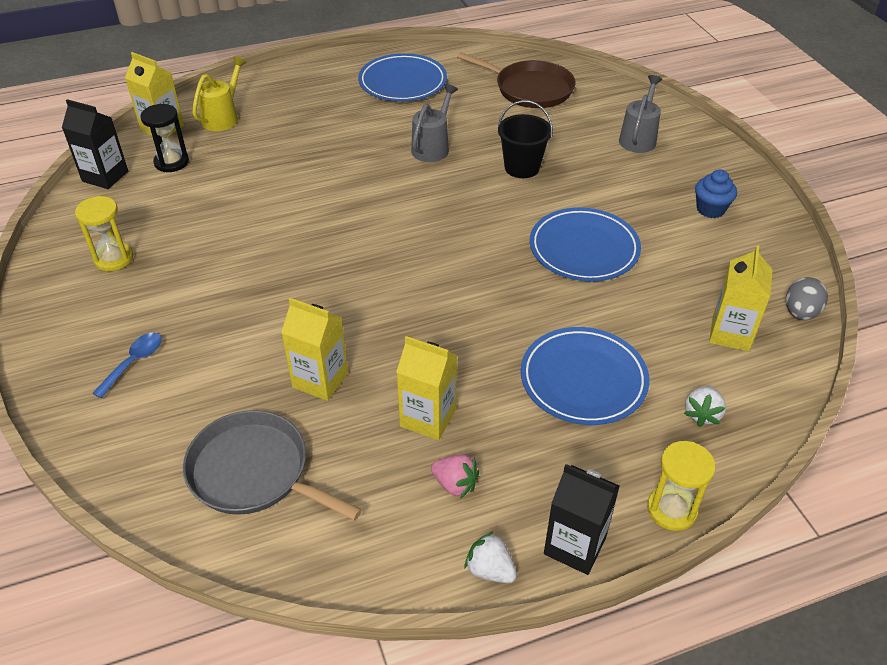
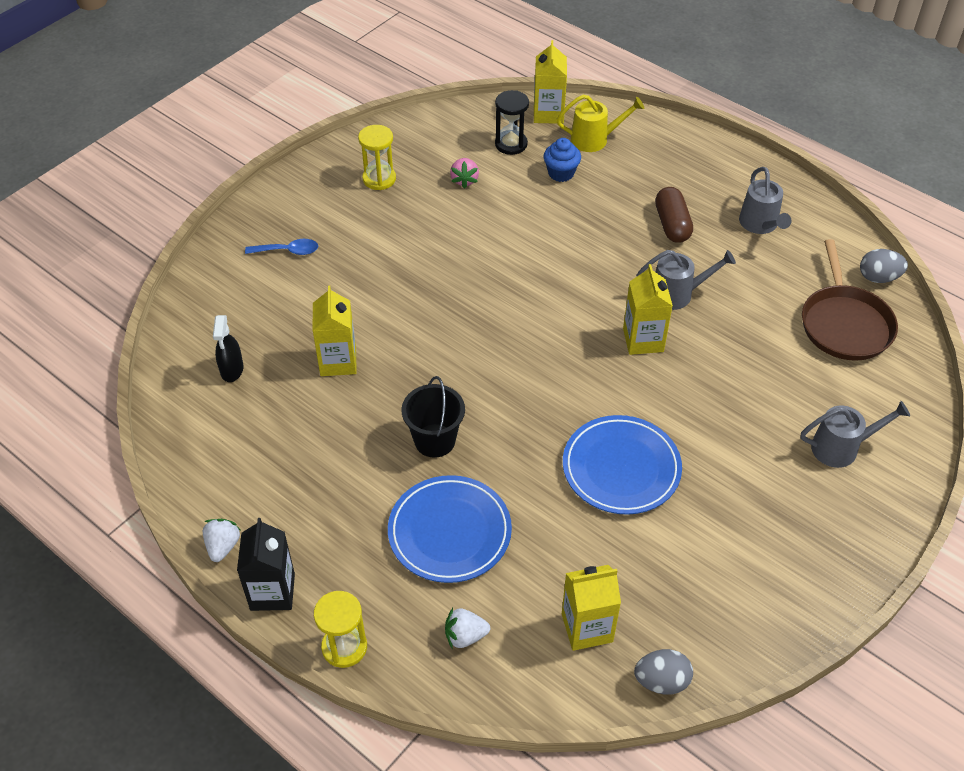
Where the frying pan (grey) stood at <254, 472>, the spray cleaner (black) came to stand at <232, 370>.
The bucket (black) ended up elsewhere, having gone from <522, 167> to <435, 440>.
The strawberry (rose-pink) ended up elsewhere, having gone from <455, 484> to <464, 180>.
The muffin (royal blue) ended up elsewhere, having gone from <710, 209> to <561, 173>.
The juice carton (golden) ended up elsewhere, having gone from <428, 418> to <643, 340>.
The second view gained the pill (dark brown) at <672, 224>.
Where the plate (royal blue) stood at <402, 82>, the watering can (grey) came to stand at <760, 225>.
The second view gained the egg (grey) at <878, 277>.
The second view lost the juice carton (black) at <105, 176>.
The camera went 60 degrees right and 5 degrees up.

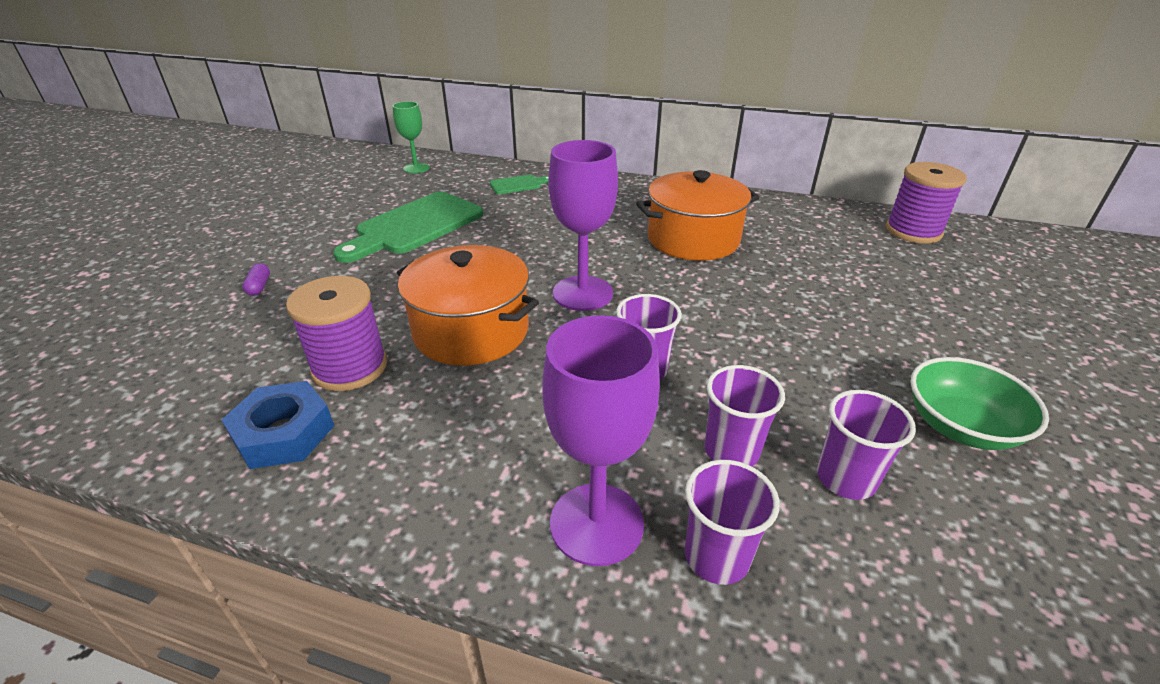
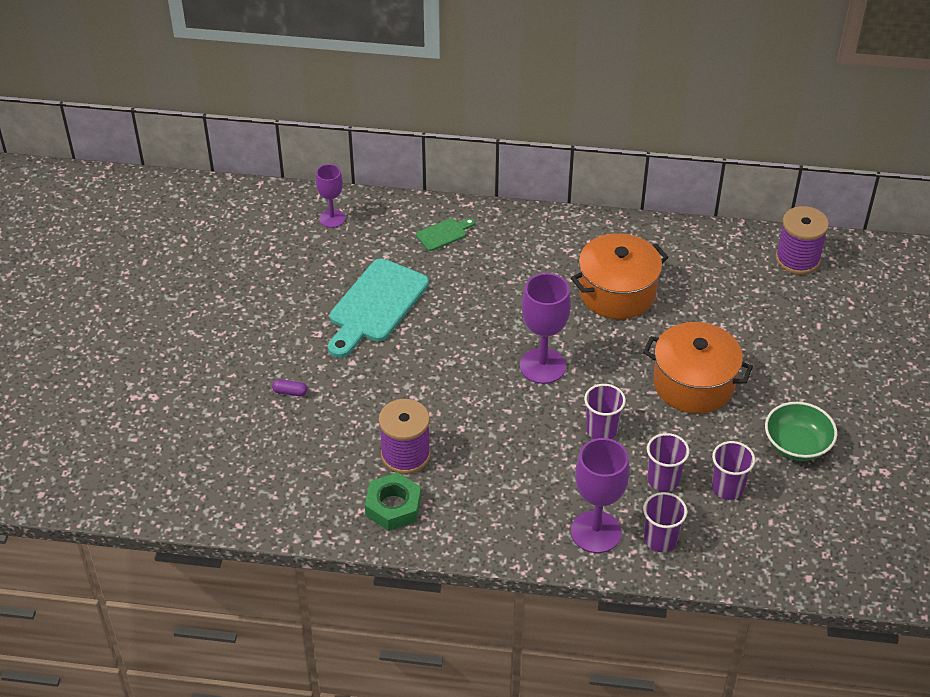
The pill (violet) at <259, 286> ended up facing another way, 60 degrees counterclockwise from before.
What was the chalice (emerald) at <416, 168> turned into the chalice (violet) at <332, 218>.
What was the cutting board (emerald) at <415, 226> turned into the cutting board (turquoise) at <375, 305>.
What was the hex nut (royal blue) at <284, 433> turned into the hex nut (emerald) at <393, 506>.
The cooking pot (bright orange) ended up elsewhere, having gone from <471, 331> to <693, 384>.
The camera went 10 degrees left and 10 degrees up.

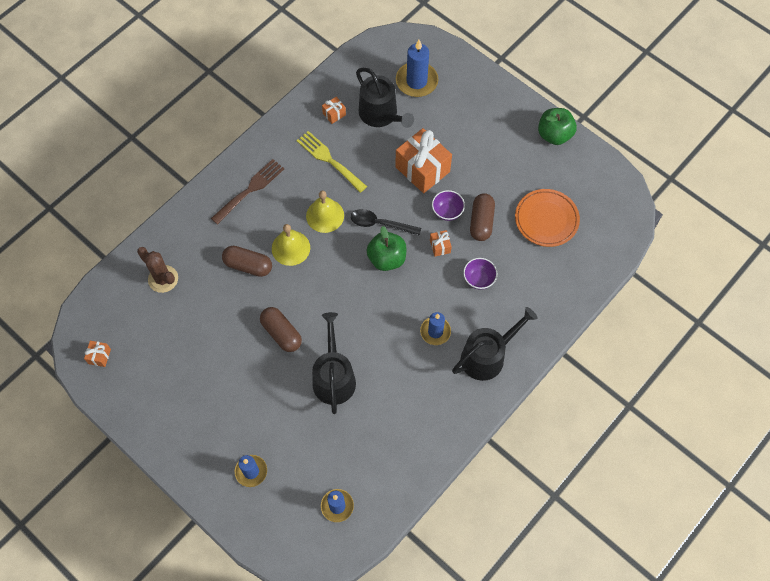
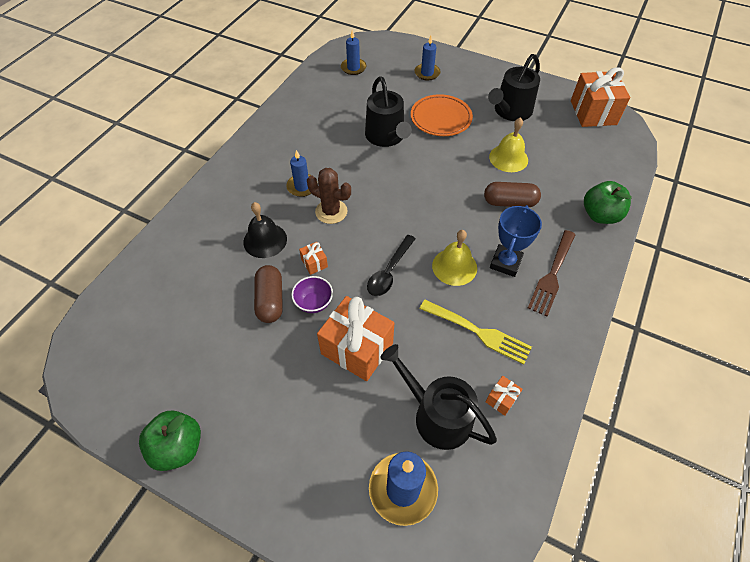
Where the bowl (violet) stood at <479, 279>, the school bell (black) came to stand at <265, 240>.
The cactus (dark brown) ended up elsewhere, having gone from <163, 279> to <331, 211>.
The tablespoon (black) at <380, 224> ended up facing another way, 120 degrees clockwise from before.
The plate (bright orange) ended up elsewhere, having gone from <546, 219> to <441, 118>.
The watering can (black) ended up elsewhere, having gone from <487, 356> to <510, 111>.
The school bell (golden) ended up elsewhere, having gone from <291, 248> to <508, 158>.
The second view gained the prize cup (royal blue) at <505, 263>.
The size of the gift (bright orange) at <99, 356> changed by a factor of 2.28.
The apple fruit (emerald) ended up elsewhere, having gone from <387, 258> to <600, 215>.
The second view lost the pill (dark brown) at <281, 333>.
The camera went 165 degrees right and 10 degrees down.

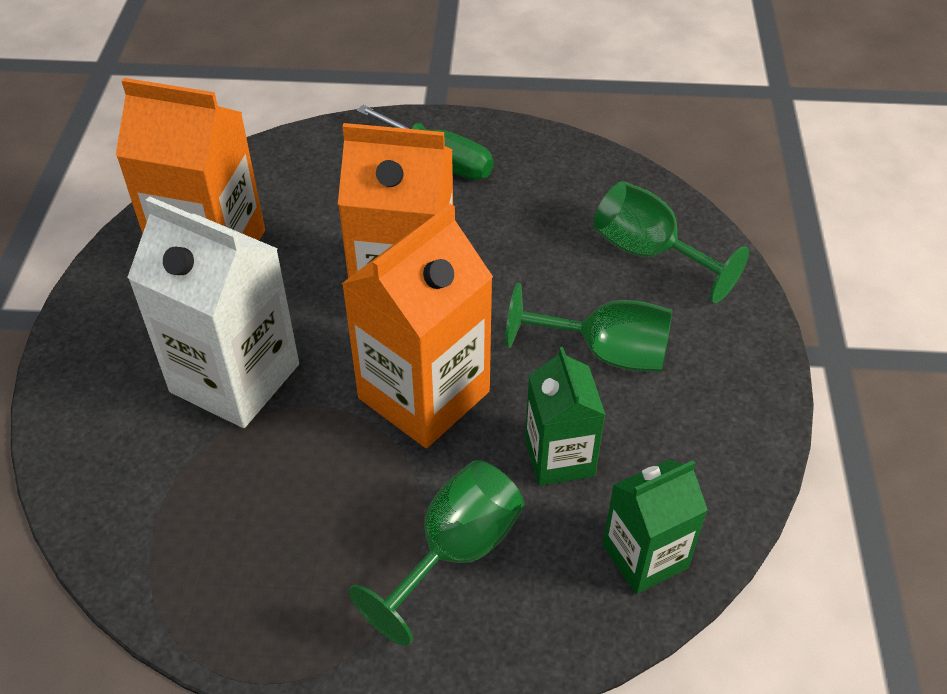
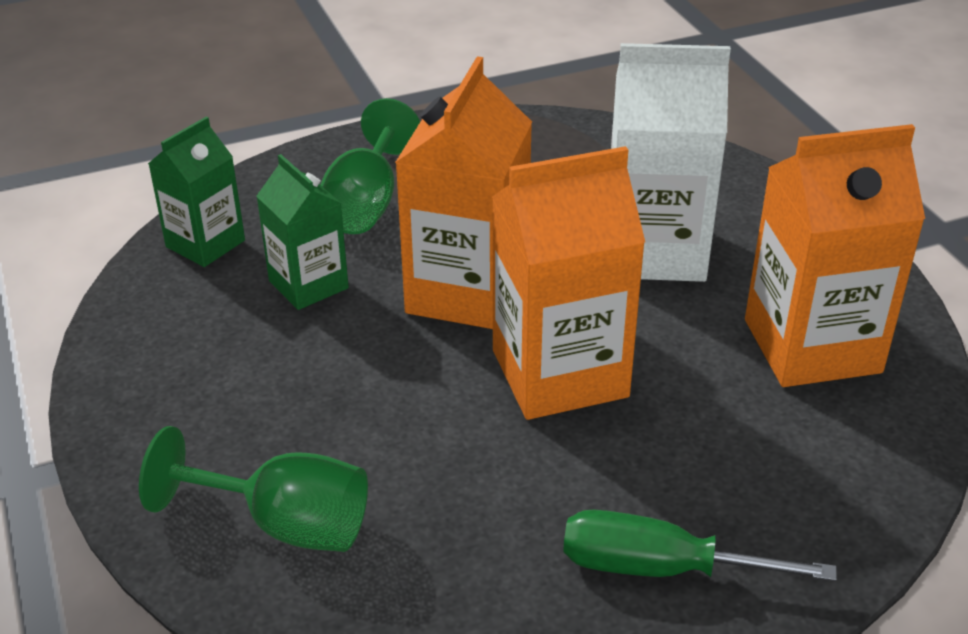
The second view lost the chalice (emerald) at <606, 353>.
The camera went 155 degrees right and 10 degrees down.

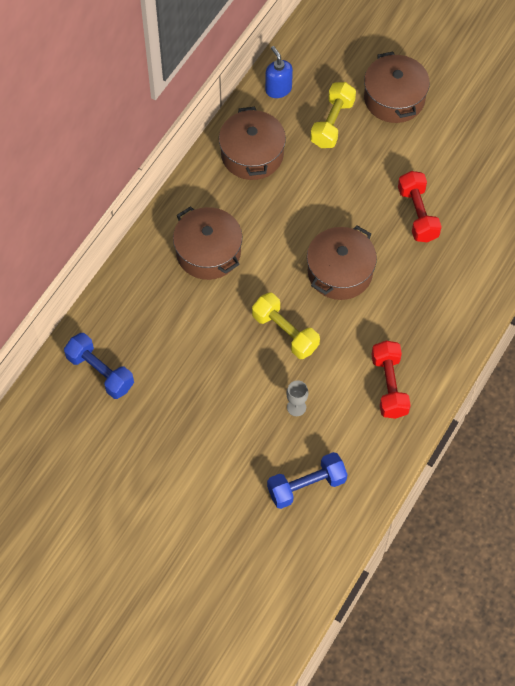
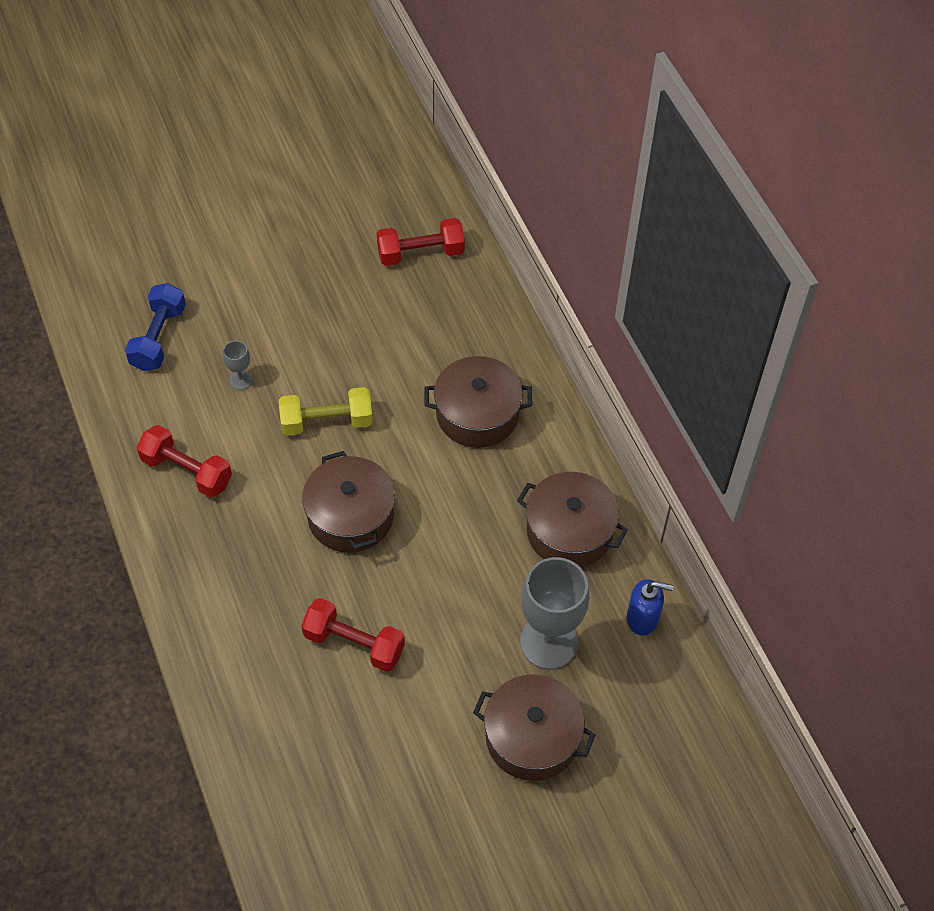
What was the free weight (royal blue) at <100, 372> turned into the free weight (red) at <420, 253>.
Where the free weight (golden) stood at <332, 123>, the chalice (grey) came to stand at <549, 642>.
The camera went 125 degrees right and 5 degrees down.

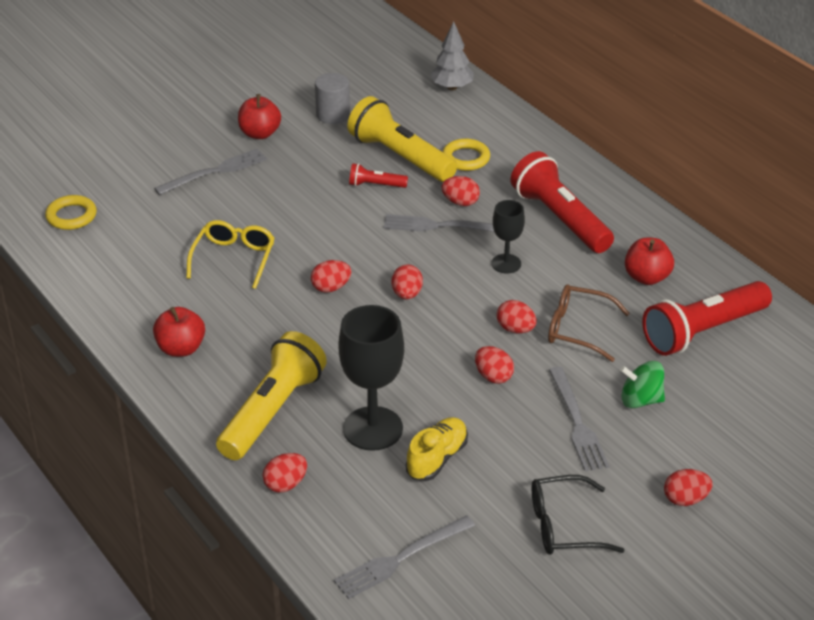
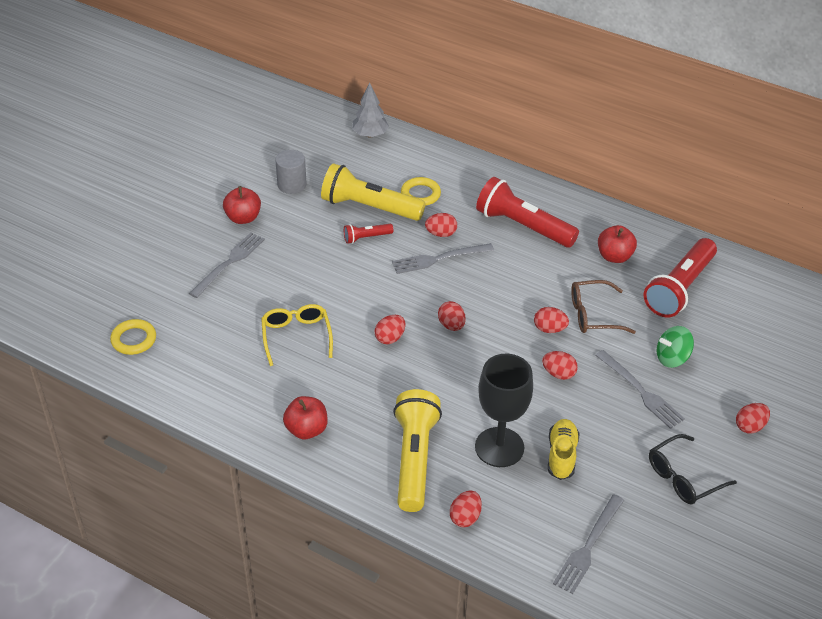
The second view lost the chalice (black) at <506, 264>.
The camera went 25 degrees left and 5 degrees up.

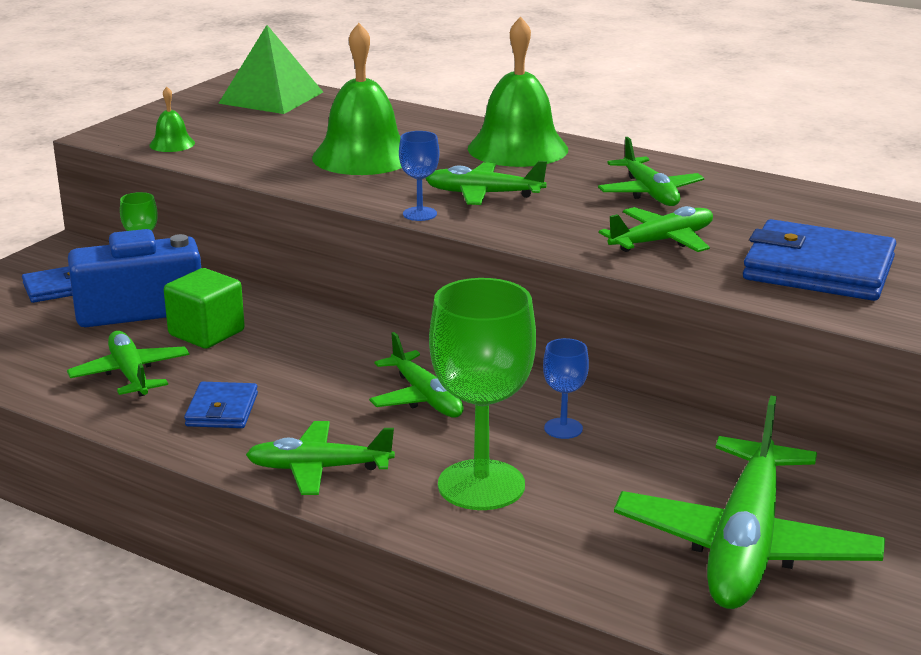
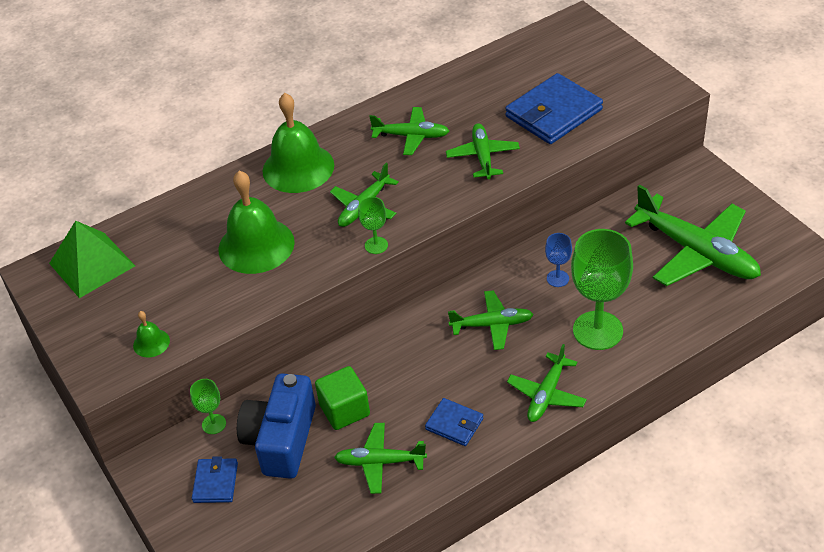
What was the chalice (royal blue) at <419, 214> turned into the chalice (emerald) at <376, 245>.
The camera went 60 degrees left and 20 degrees up.

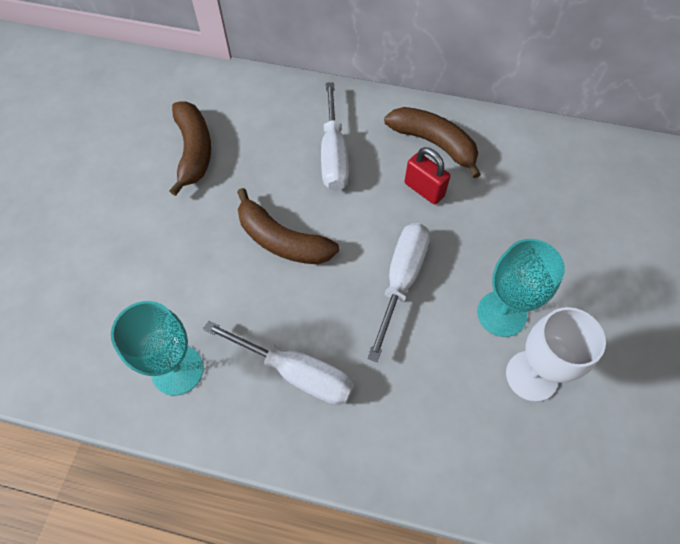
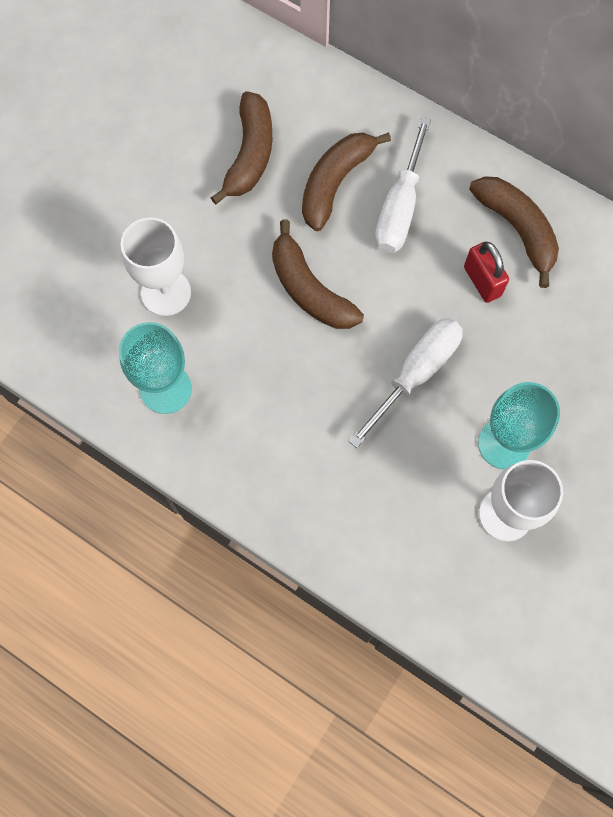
The second view gained the chalice (snow-white) at <166, 293>.
The second view gained the banana (dark brown) at <335, 183>.
The second view lost the screwdriver (snow-white) at <296, 372>.
The camera went 20 degrees right and 10 degrees up.

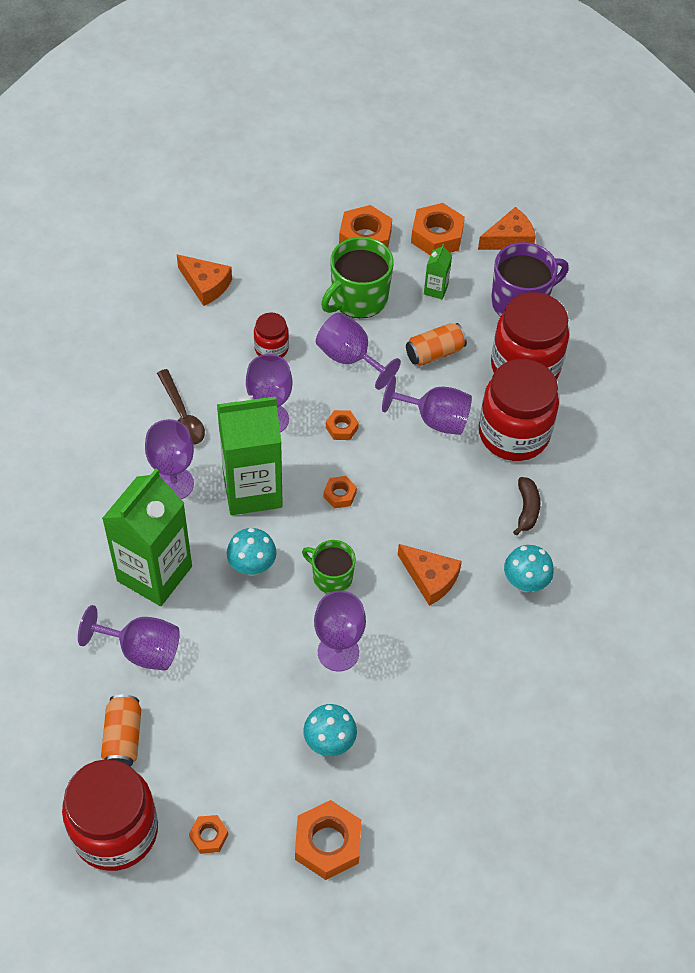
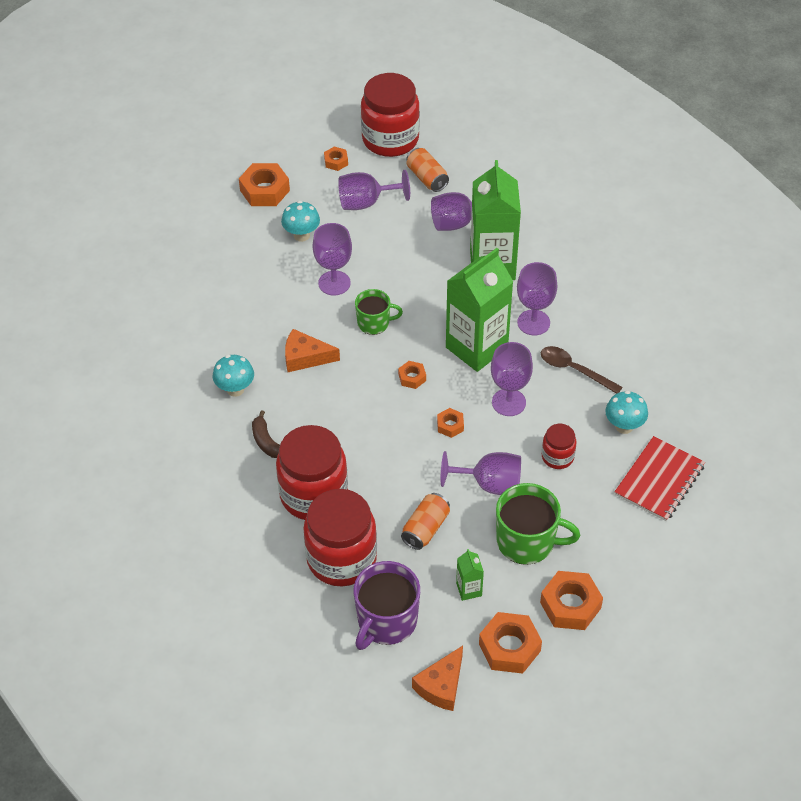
The chalice (violet) ended up elsewhere, having gone from <434, 419> to <366, 202>.
The mug (emerald) at <358, 298> ended up facing another way, 90 degrees clockwise from before.
The mushroom (turquoise) ended up elsewhere, having gone from <252, 566> to <624, 426>.
Where the piece of cheese (bright orange) stood at <205, 285>, the notebook (red) came to stand at <659, 480>.
The camera went 150 degrees right and 5 degrees down.

